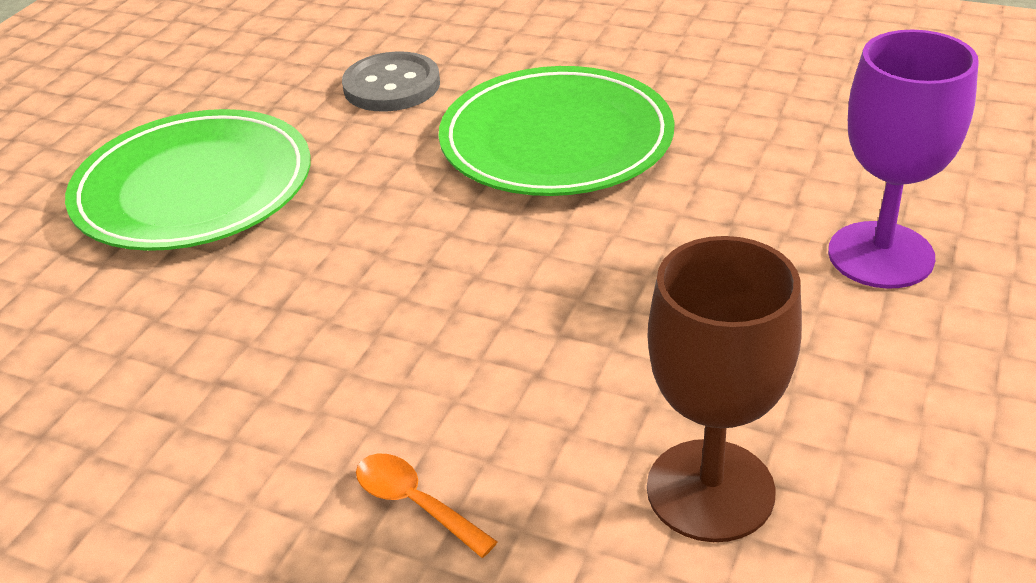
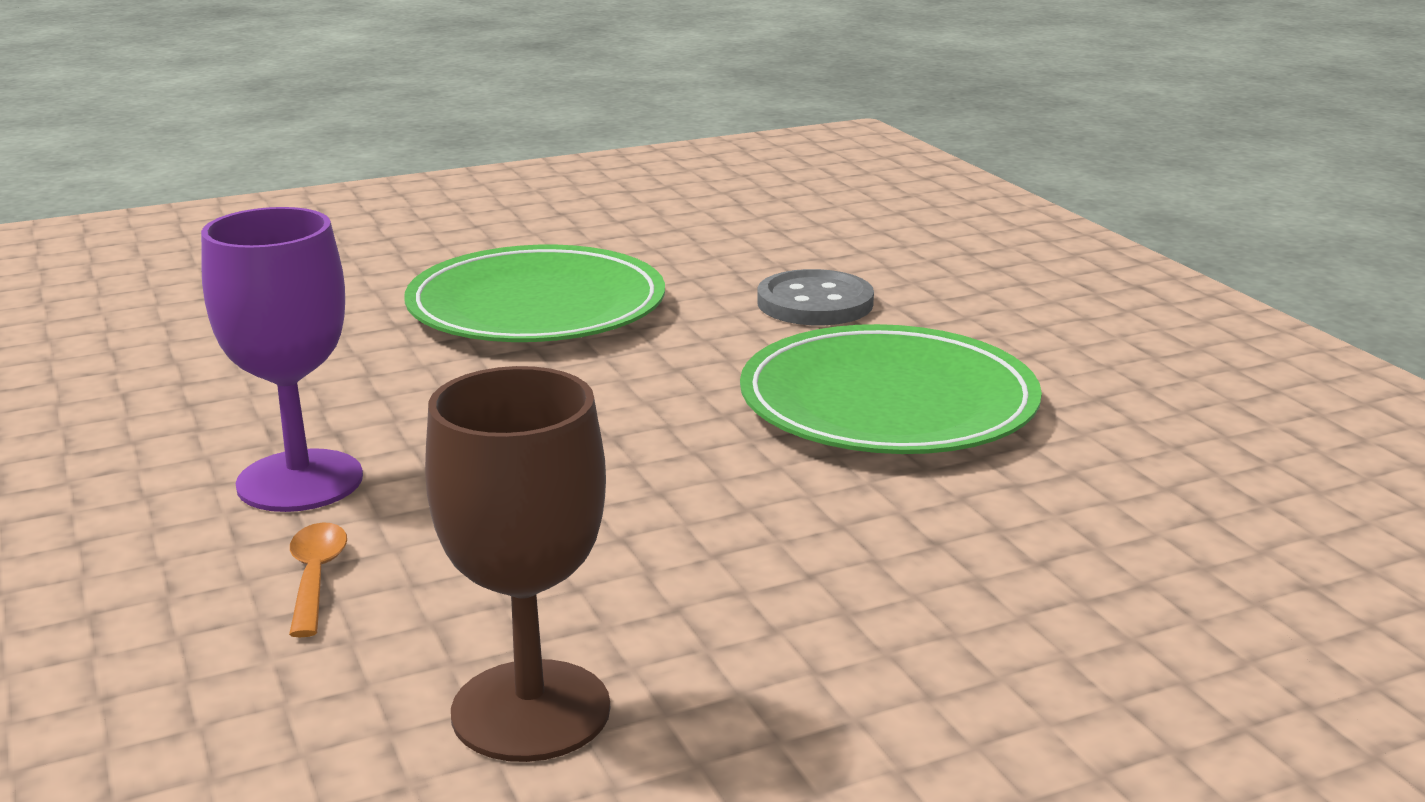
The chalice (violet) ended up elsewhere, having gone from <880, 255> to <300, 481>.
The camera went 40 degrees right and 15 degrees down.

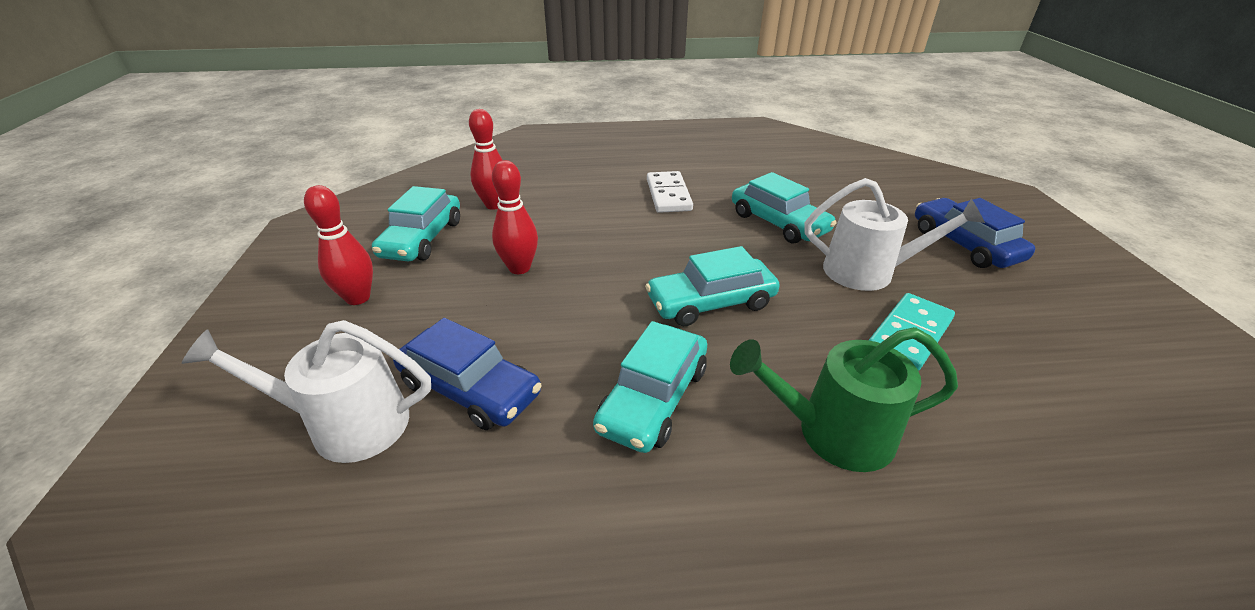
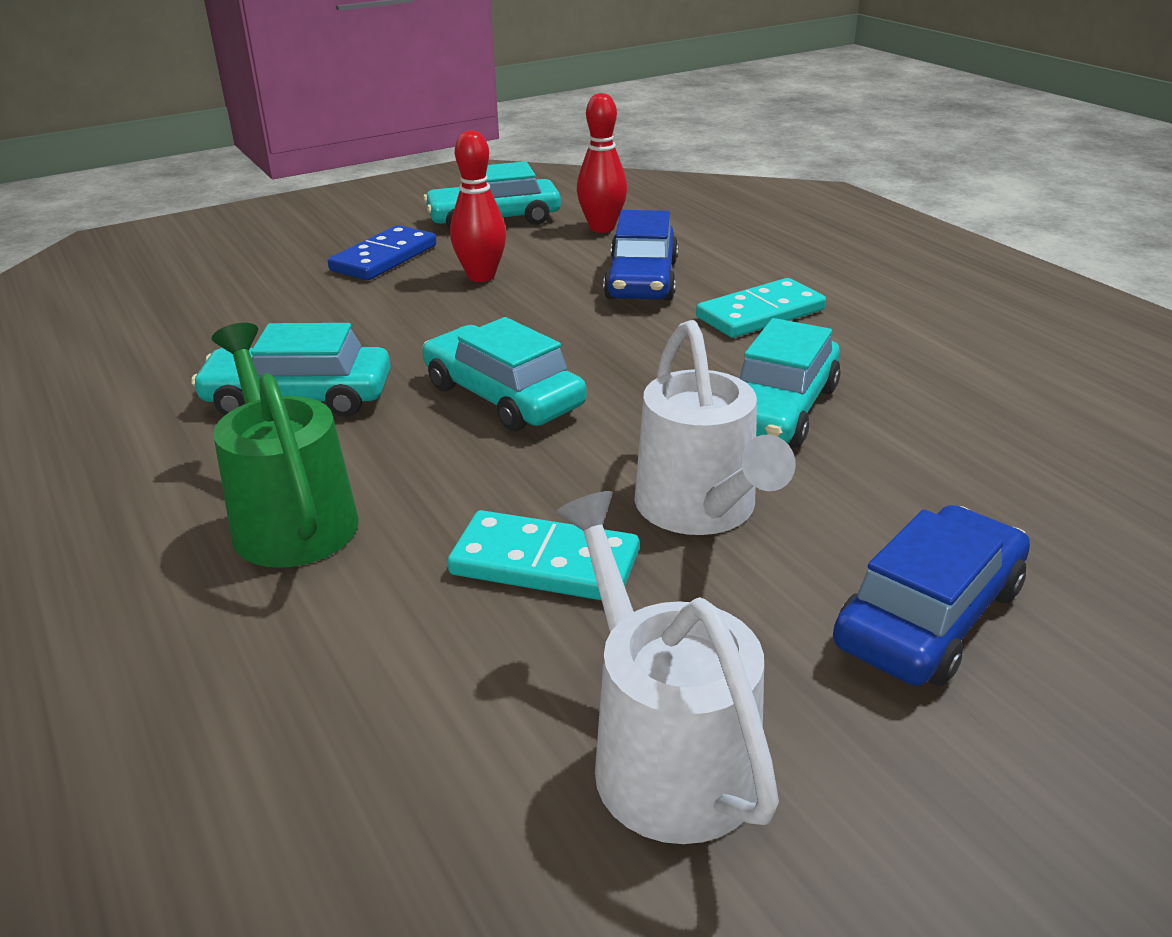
The second view gained the domino (royal blue) at <384, 258>.
The watering can (snow-white) ended up elsewhere, having gone from <347, 424> to <663, 753>.
The toy car (royal blue) ended up elsewhere, having gone from <470, 389> to <641, 280>.
What was the domino (snow-white) at <668, 195> turned into the domino (turquoise) at <760, 314>.
The second view lost the tenpin (red) at <358, 298>.
The camera went 65 degrees right and 5 degrees down.

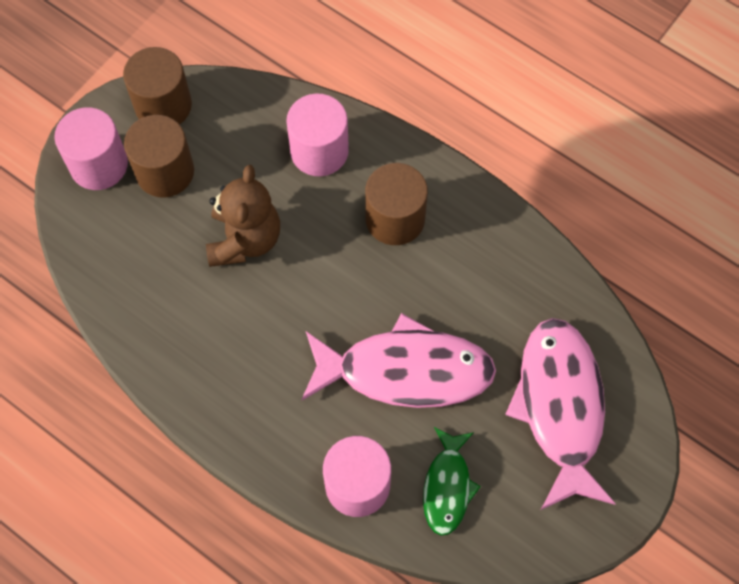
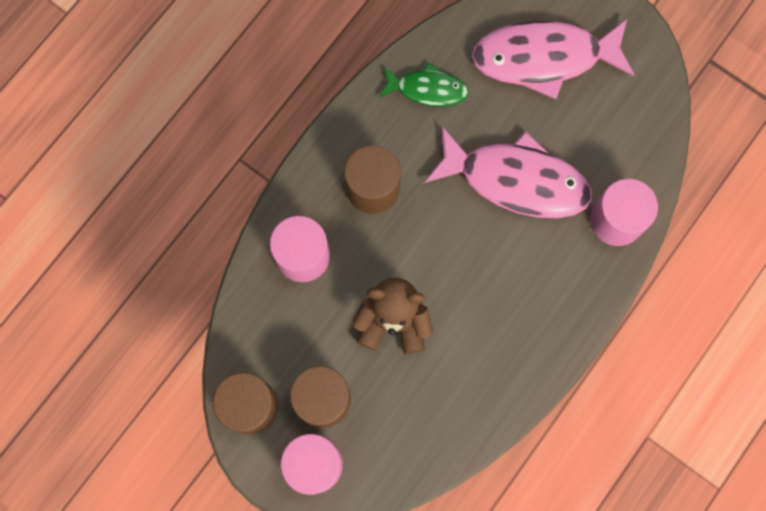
The fish figure (emerald) ended up elsewhere, having gone from <447, 487> to <427, 89>.
The fish figure (rose-pink) at <405, 371> ended up facing another way, 105 degrees clockwise from before.
The camera went 90 degrees left and 10 degrees up.

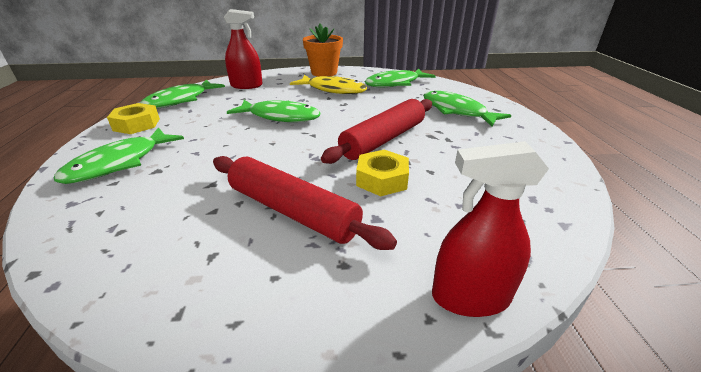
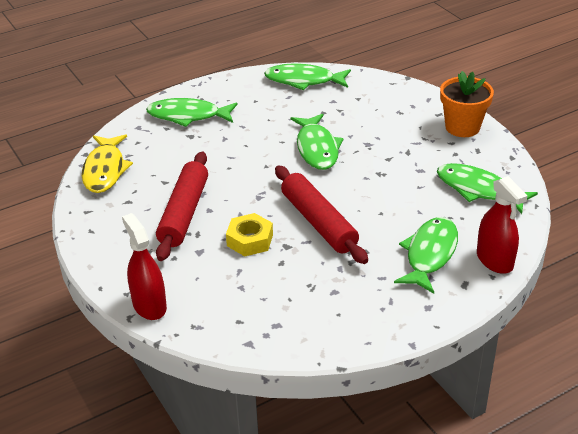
The fish figure (golden) ended up elsewhere, having gone from <333, 90> to <105, 170>.
The pastry roller (red) at <383, 139> ended up facing another way, 45 degrees clockwise from before.
The spray cleaner (red) ended up elsewhere, having gone from <246, 85> to <494, 260>.
The second view lost the hex nut (golden) at <136, 124>.
The camera went 65 degrees right and 5 degrees up.

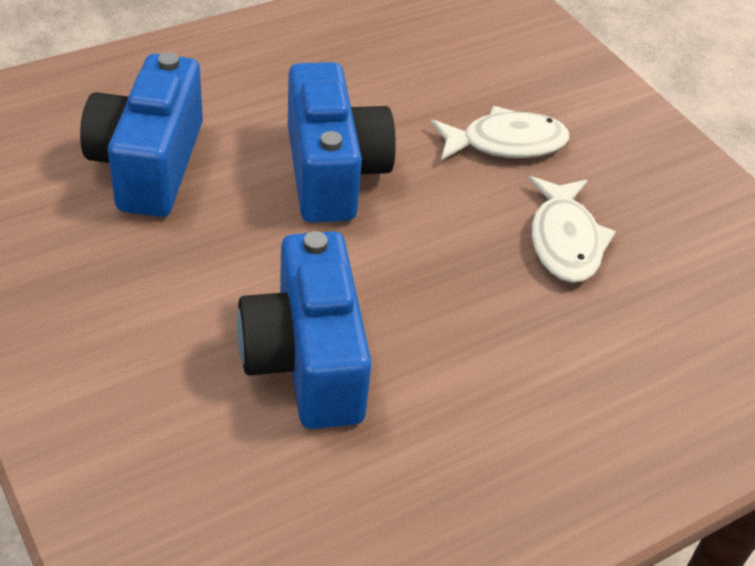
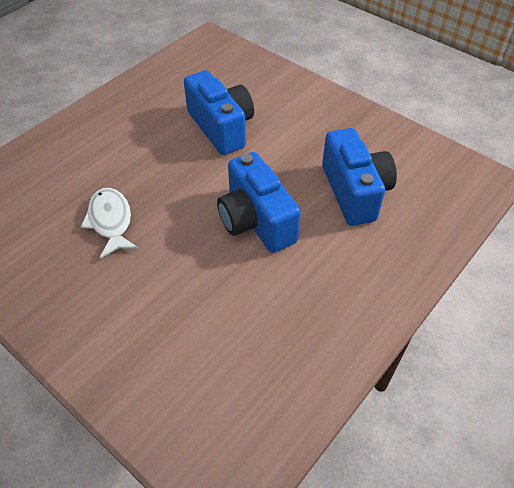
The second view lost the fish figure (snow-white) at <505, 143>.
The camera went 165 degrees right and 5 degrees up.

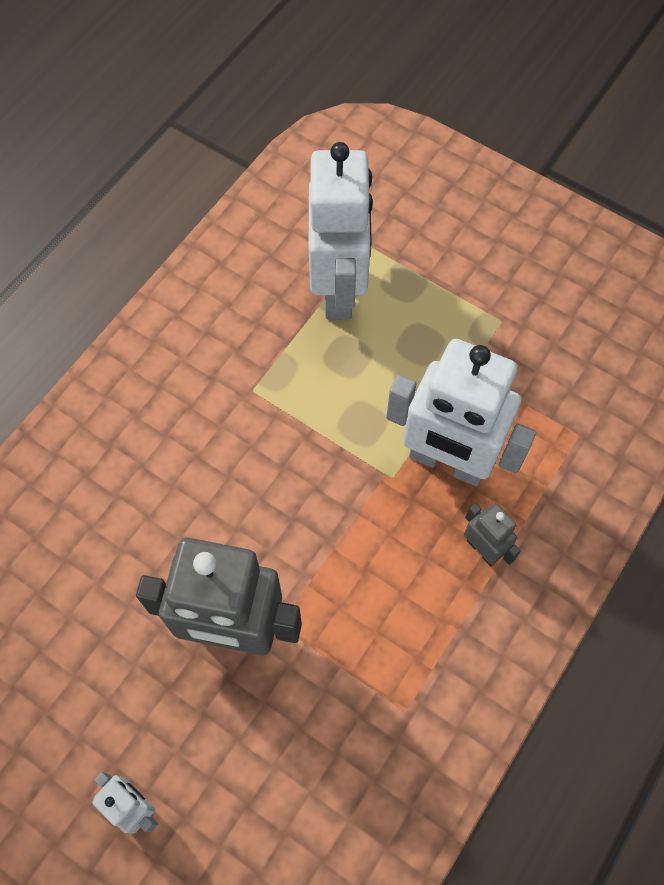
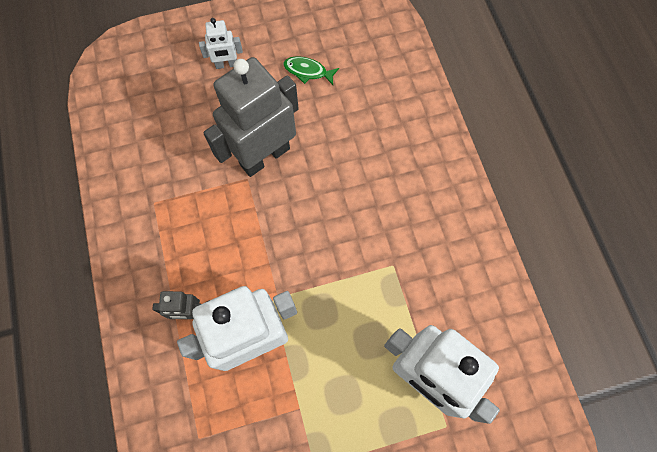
The second view gained the fish figure (emerald) at <308, 71>.
The camera went 130 degrees right and 5 degrees up.

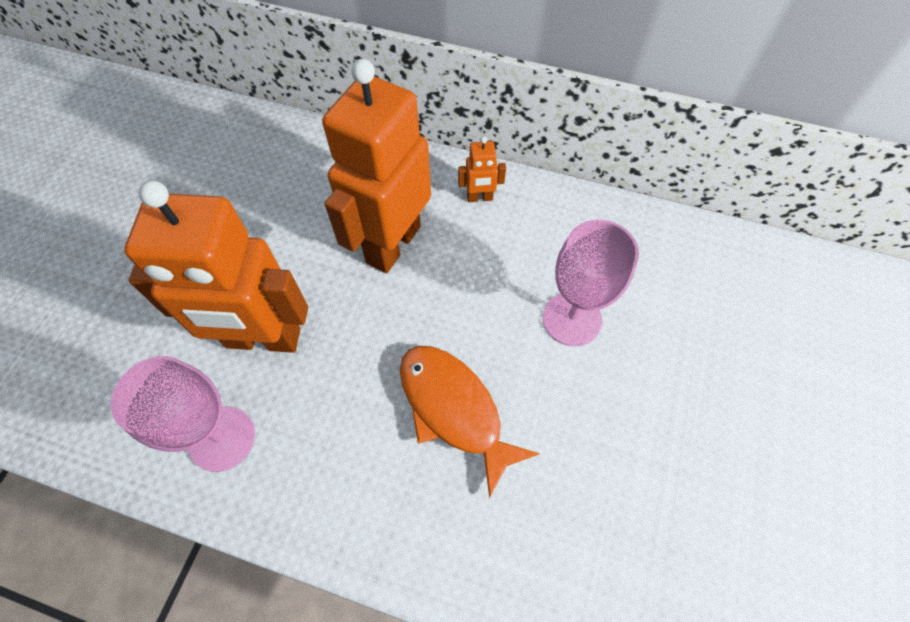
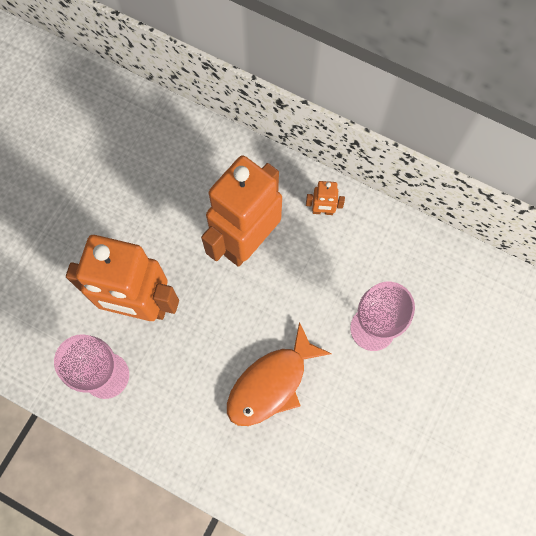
The fish figure (bright orange) at <454, 409> ended up facing another way, 105 degrees counterclockwise from before.
The camera went 10 degrees right and 10 degrees up.

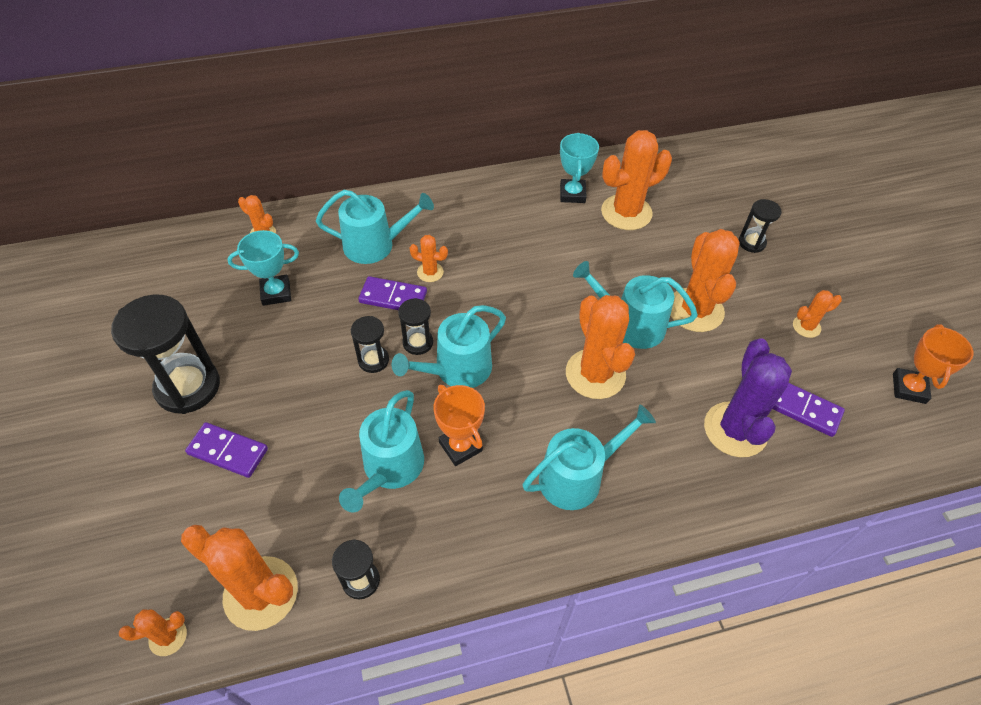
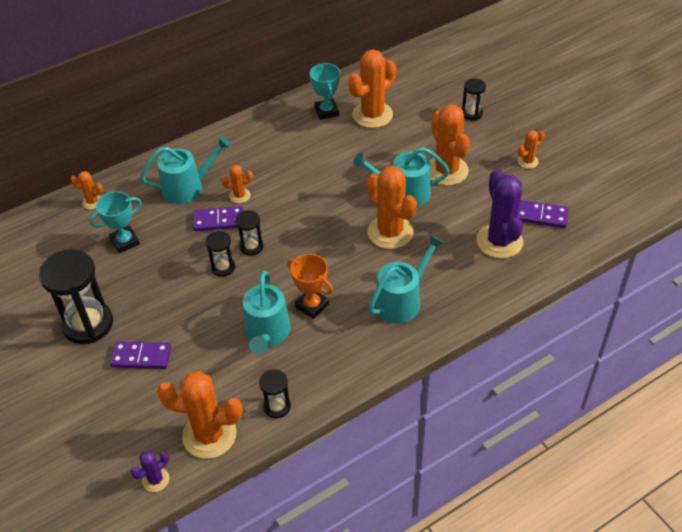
What was the cactus (bright orange) at <168, 637> turned into the cactus (violet) at <155, 480>.
The second view lost the watering can (turquoise) at <457, 369>.
The second view lost the prize cup (bright orange) at <908, 388>.
The camera went 15 degrees left and 5 degrees down.

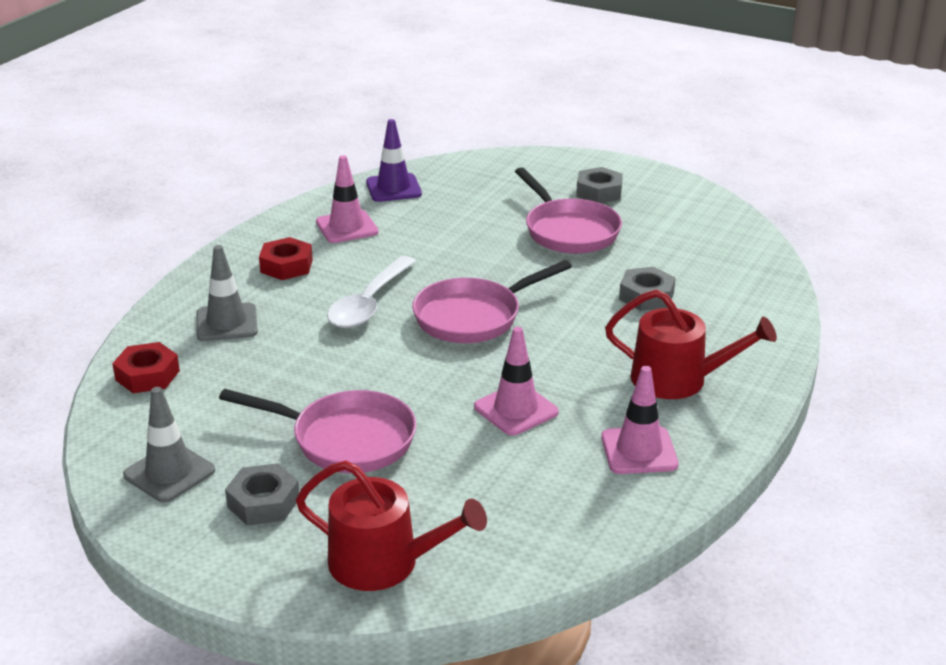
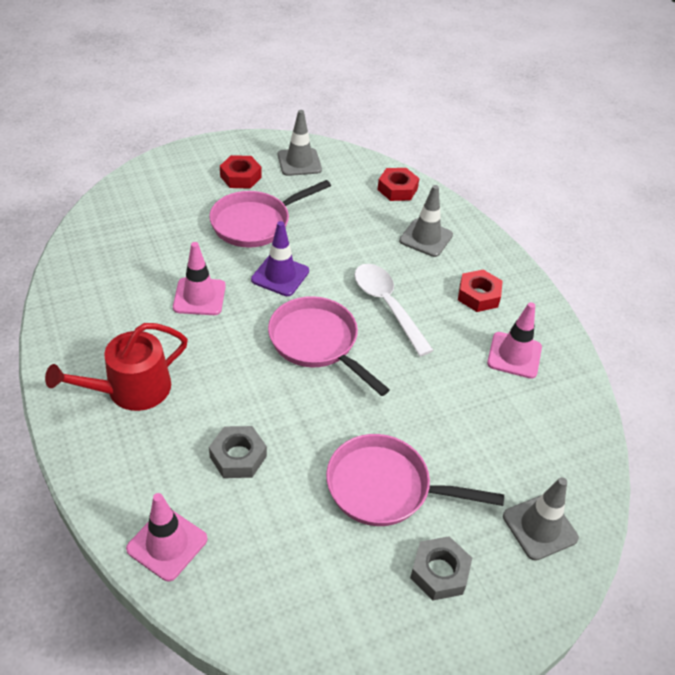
The traffic cone (rose-pink) ended up elsewhere, having gone from <639, 451> to <167, 544>.
What was the hex nut (grey) at <263, 502> turned into the hex nut (red) at <240, 177>.
The traffic cone (violet) ended up elsewhere, having gone from <393, 188> to <280, 275>.
The frying pan (rose-pink) at <473, 317> ended up facing another way, 45 degrees counterclockwise from before.
The second view gained the traffic cone (grey) at <539, 527>.
The second view lost the watering can (red) at <384, 563>.
The camera went 125 degrees right and 15 degrees up.

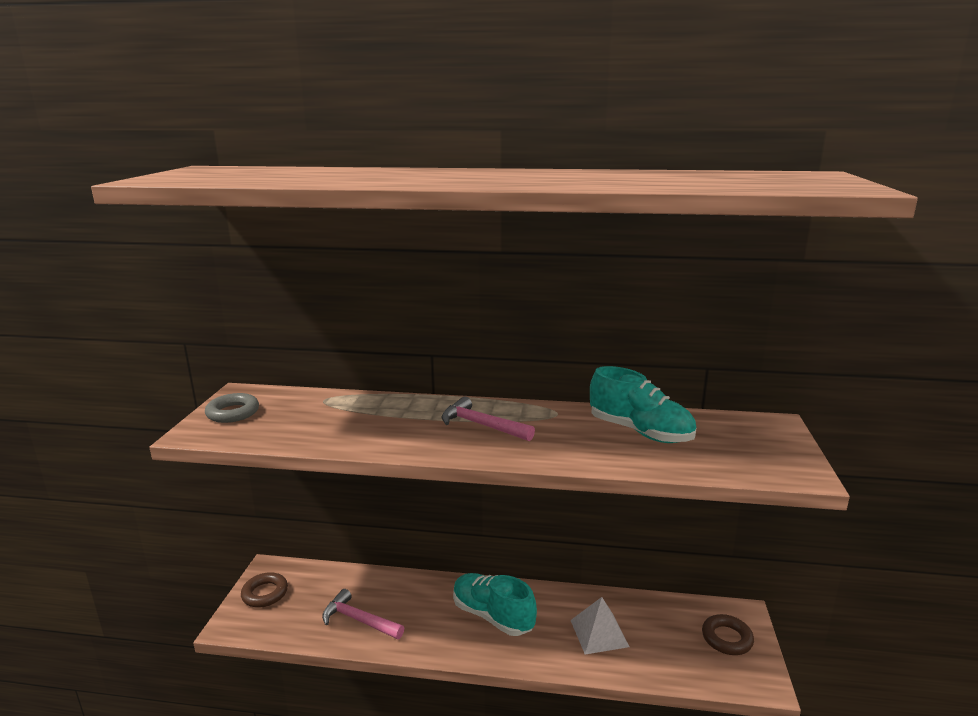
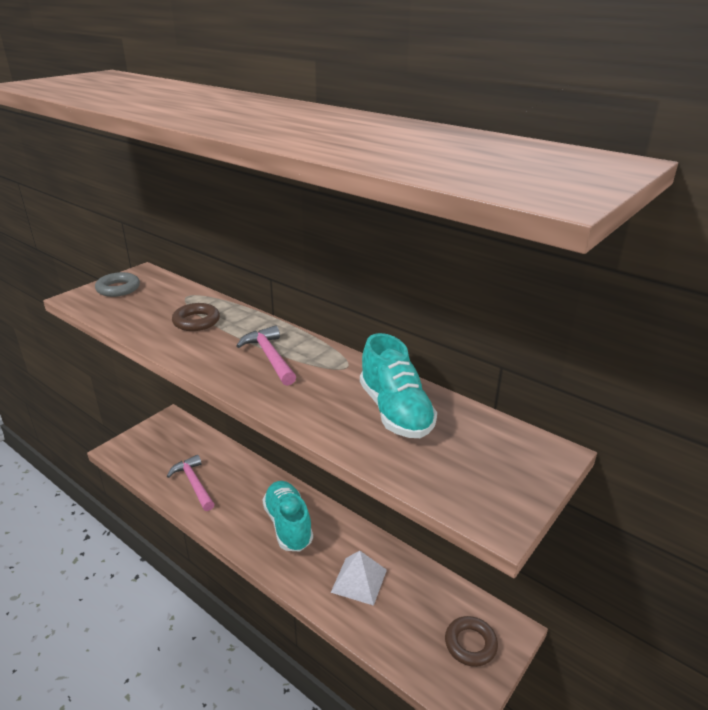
The ring (dark brown) ended up elsewhere, having gone from <265, 593> to <196, 321>.
The camera went 30 degrees right and 10 degrees up.

